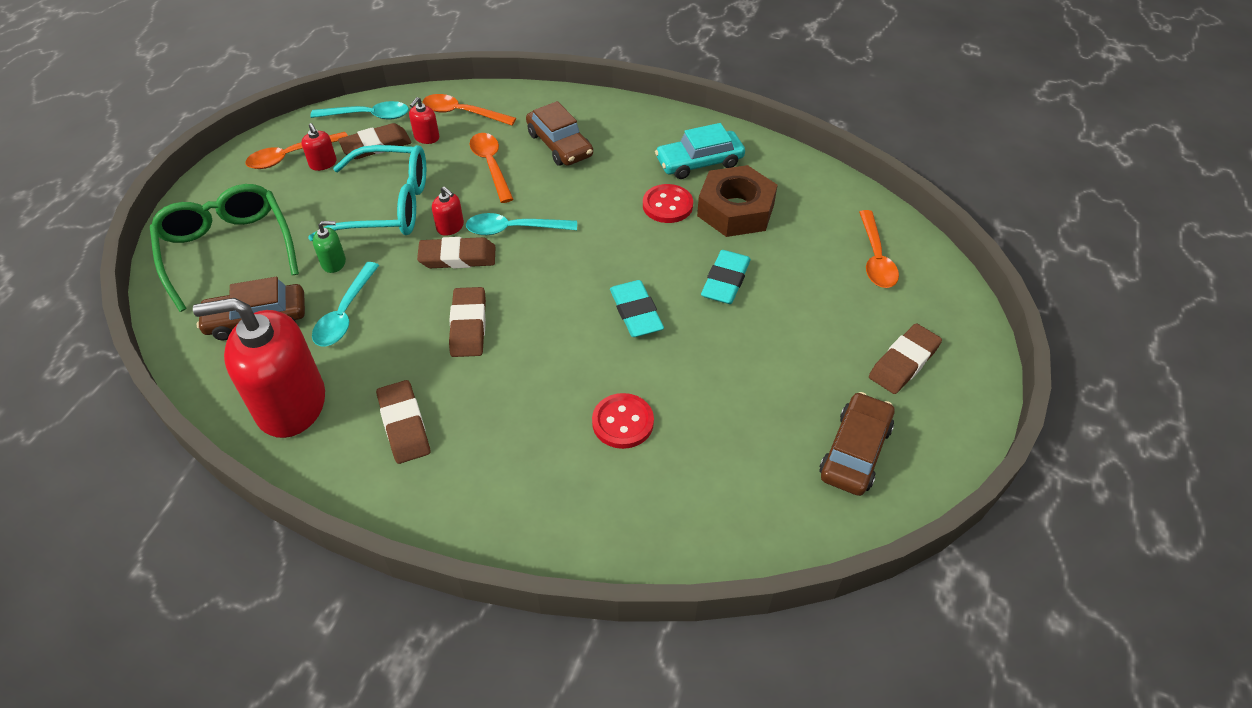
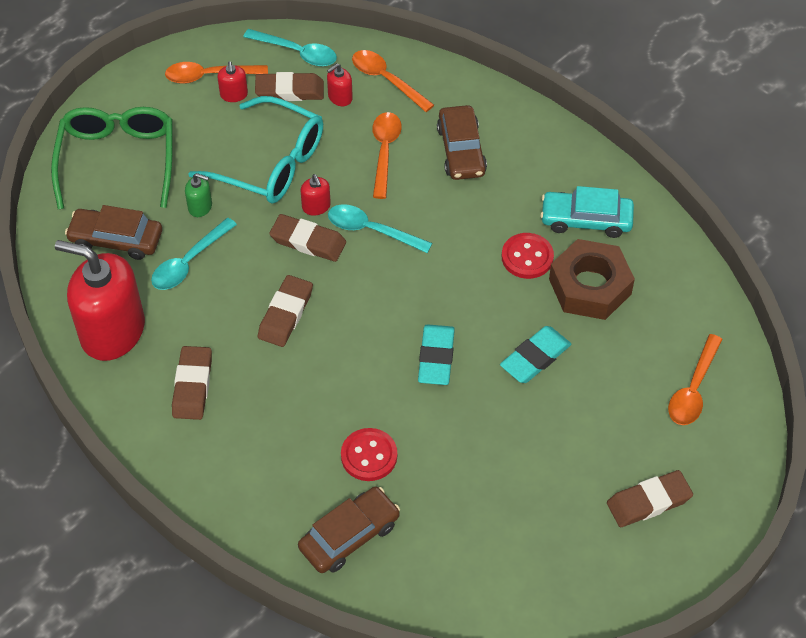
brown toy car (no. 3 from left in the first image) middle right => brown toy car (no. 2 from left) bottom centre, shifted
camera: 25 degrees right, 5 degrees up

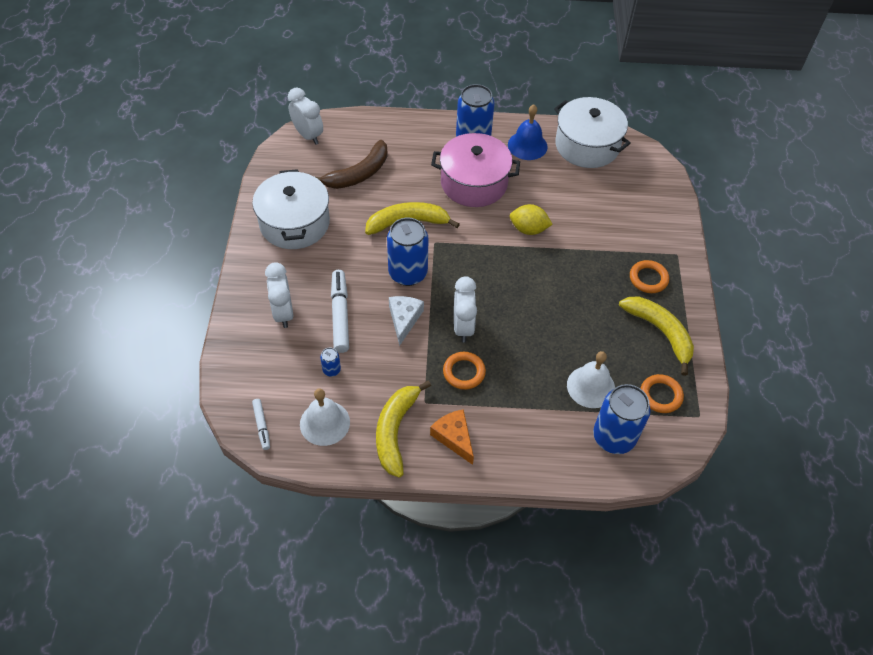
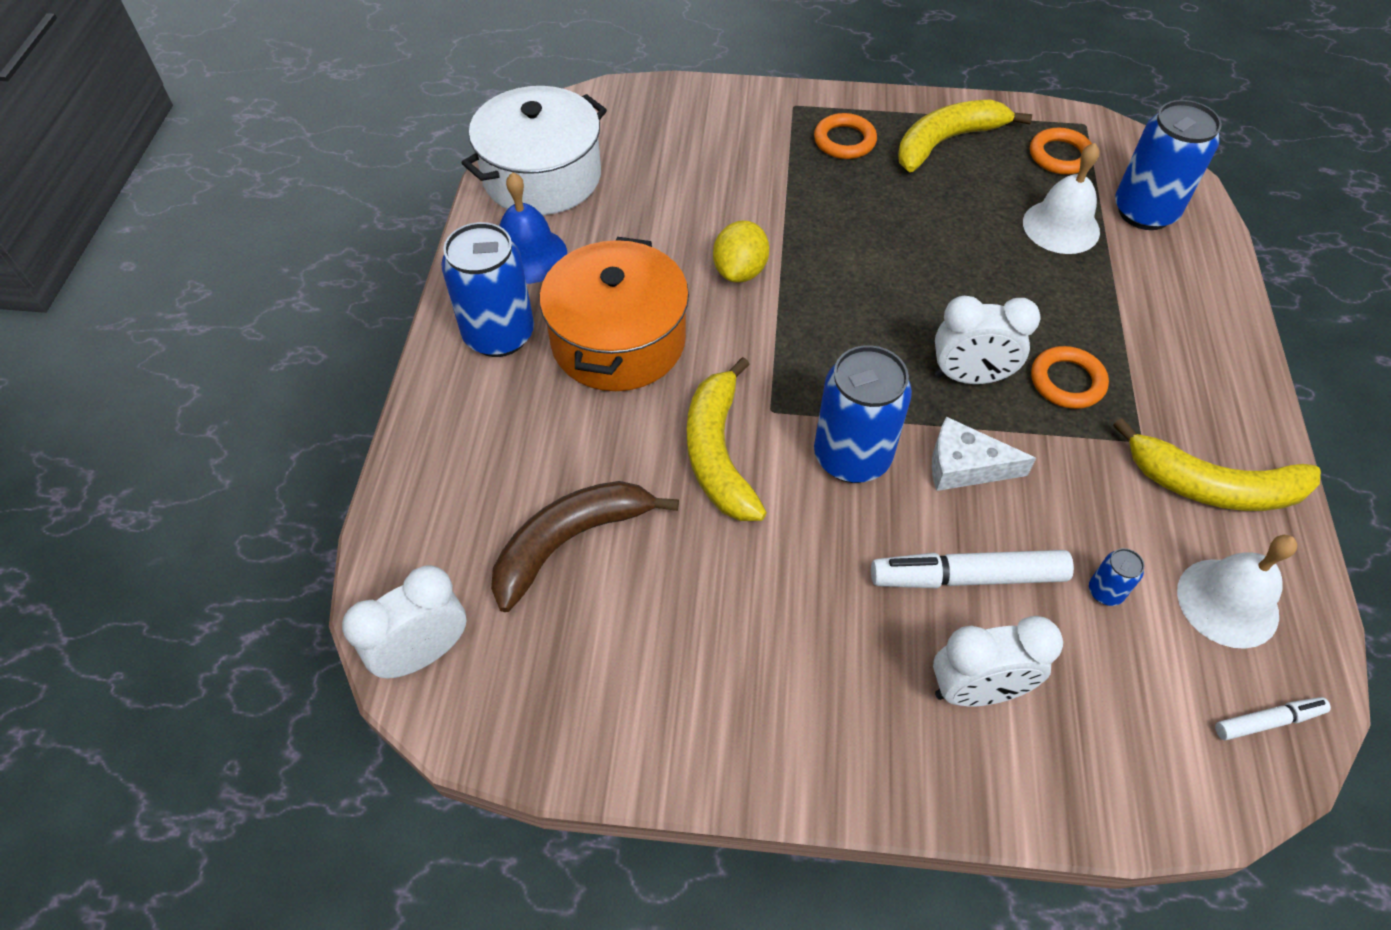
white cooking pot (no. 1 from left) top centre => nothing
brown banana top centre => brown banana centre, 90 degrees counterclockwise
orange cheese bottom centre => nothing
pink cooking pot top centre => orange cooking pot centre
camera: 85 degrees left, 0 degrees up

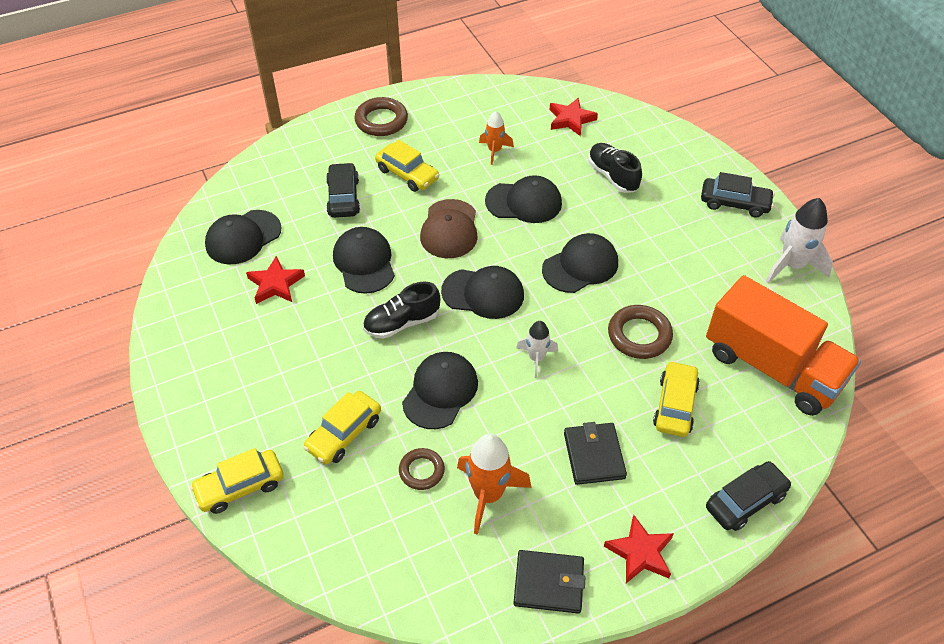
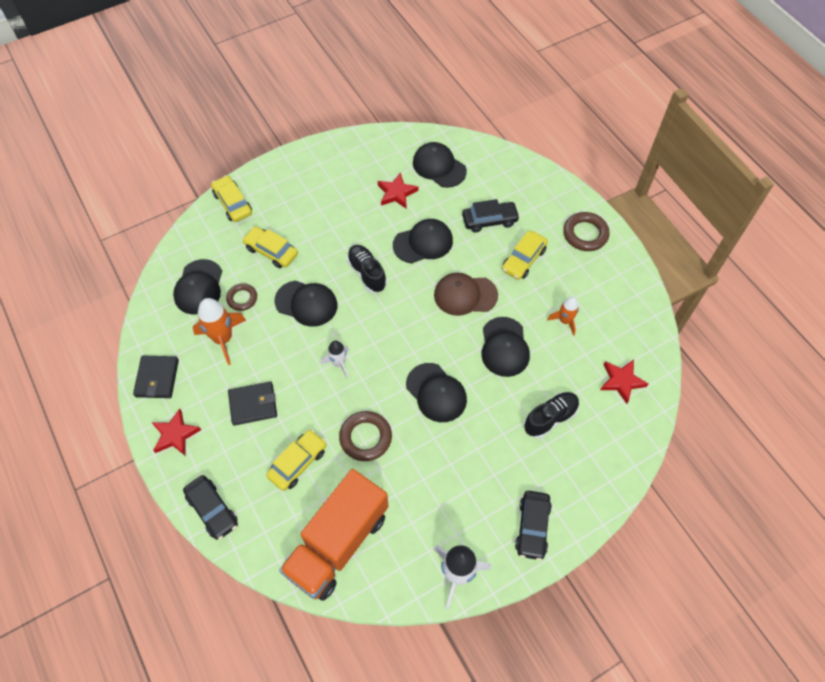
jet-black peaked cap (no. 4 from left in the first image) centre => jet-black peaked cap (no. 1 from left) middle left, shifted
yellow toy car (no. 4 from left in the first image) middle right => yellow toy car (no. 3 from left) bottom centre, 60 degrees counterclockwise
camera: 85 degrees right, 10 degrees up

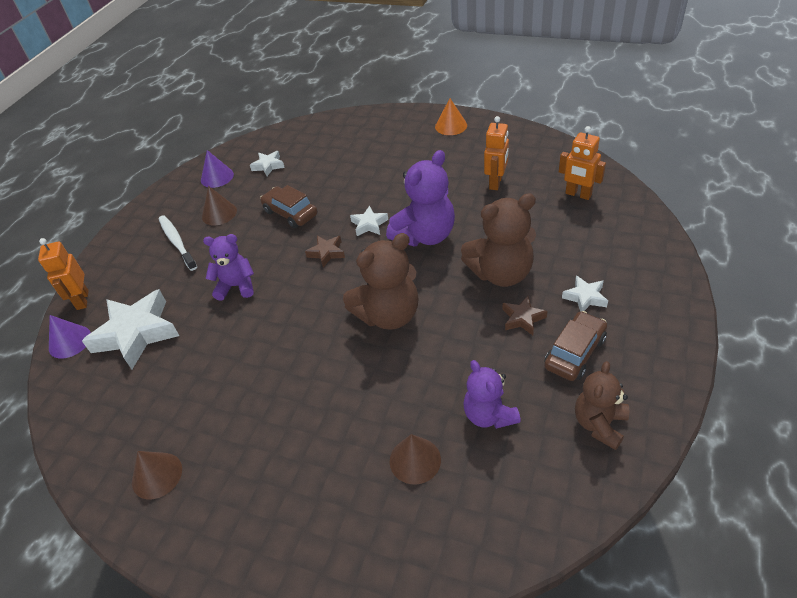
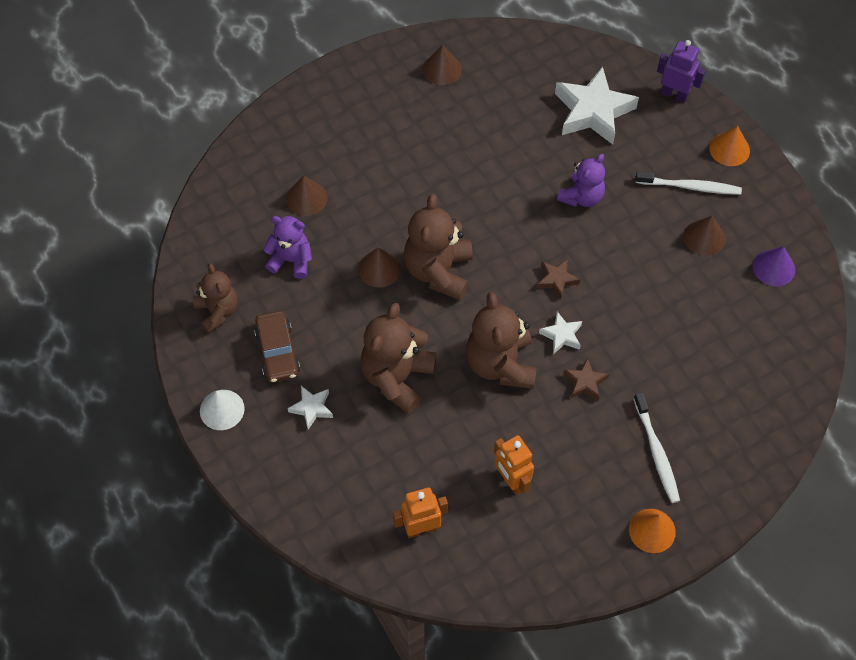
orange robot (no. 1 from left) middle left => purple robot top right
purple cone shape (no. 1 from left) middle left => nothing
white star (no. 2 from left) top centre => nothing
brown toy car (no. 1 from left) centre => nothing
purple teddy (no. 2 from left) top centre => brown teddy (no. 4 from left) centre
brown star (no. 2 from left) centre => brown star (no. 2 from left) middle right, shifted
nothing => white cone shape middle left
nothing => brown cone shape (no. 2 from left) centre
nothing => white tooth brush (no. 1 from left) bottom right
nothing => orange cone shape (no. 2 from left) top right
camera: 125 degrees right, 15 degrees up

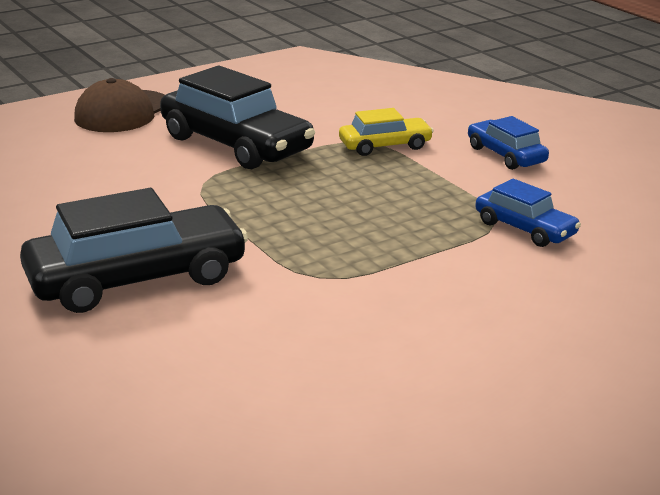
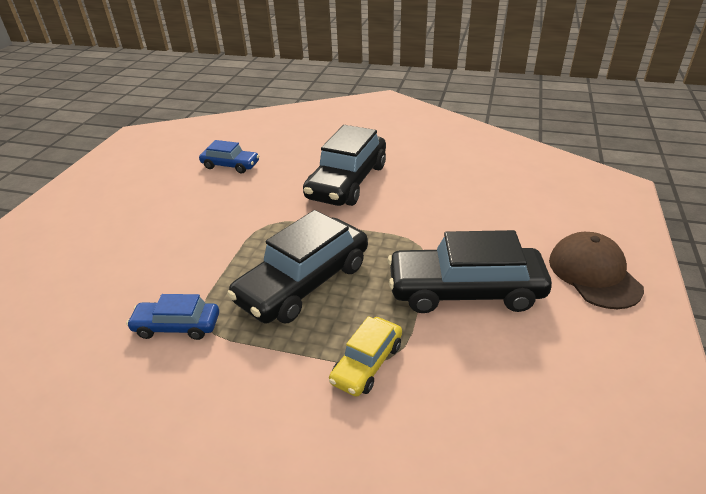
cobalt toy car (no. 1 from left in the first image) top right => cobalt toy car (no. 2 from left) top left, shifted
nothing => jet-black toy car (no. 1 from left) centre
camera: 140 degrees right, 10 degrees up

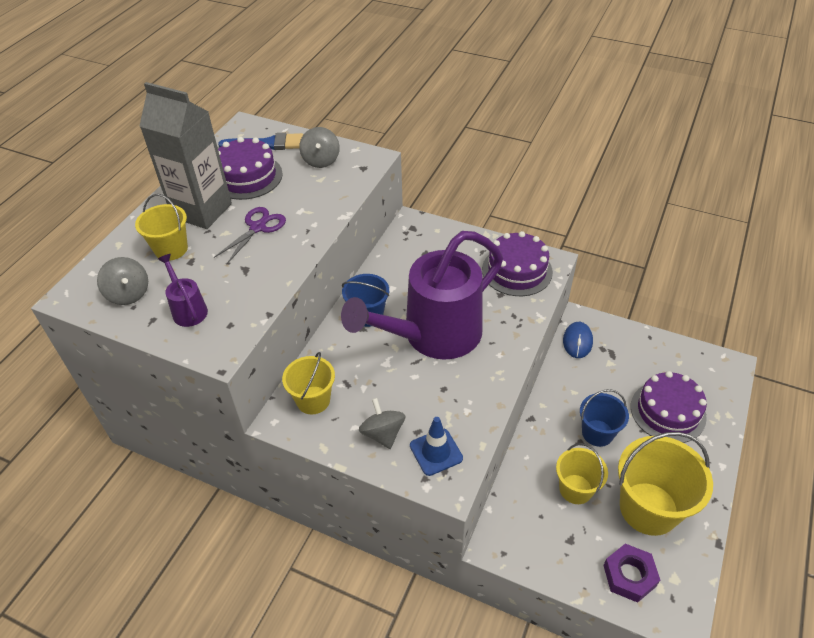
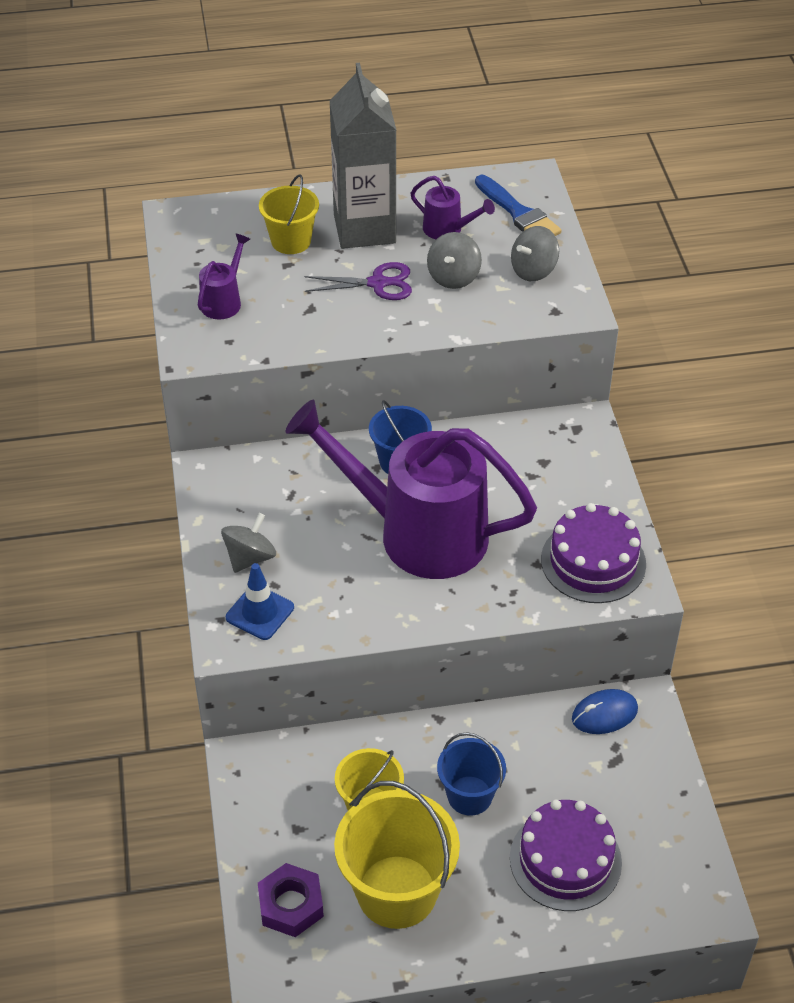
gray spinning top (no. 1 from left in the first image) middle left => gray spinning top (no. 2 from left) top centre, shifted
purple gateau (no. 1 from left) top left => purple sprinkling can (no. 3 from left) top centre
yellow bucket (no. 2 from left) centre => nothing
camera: 55 degrees right, 0 degrees up

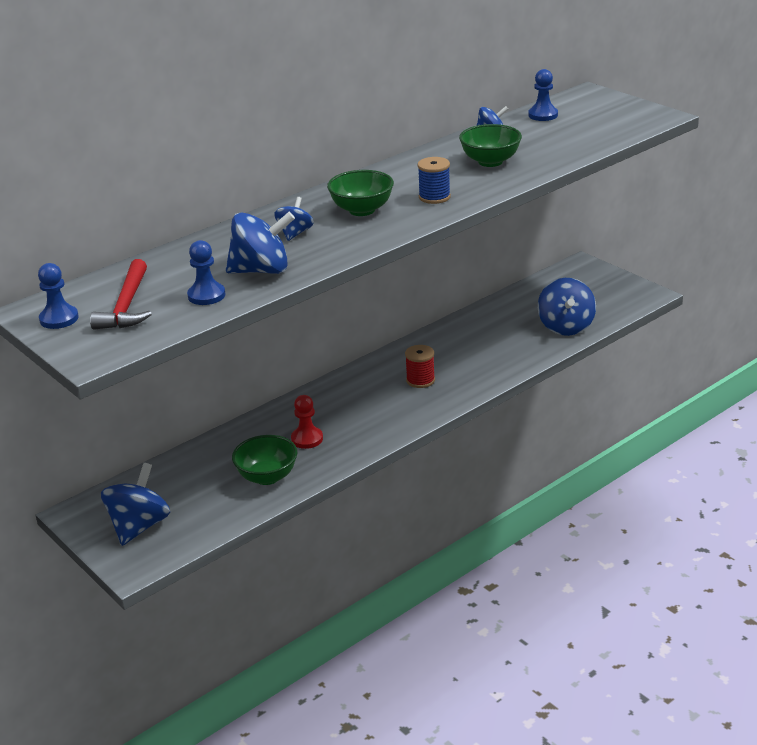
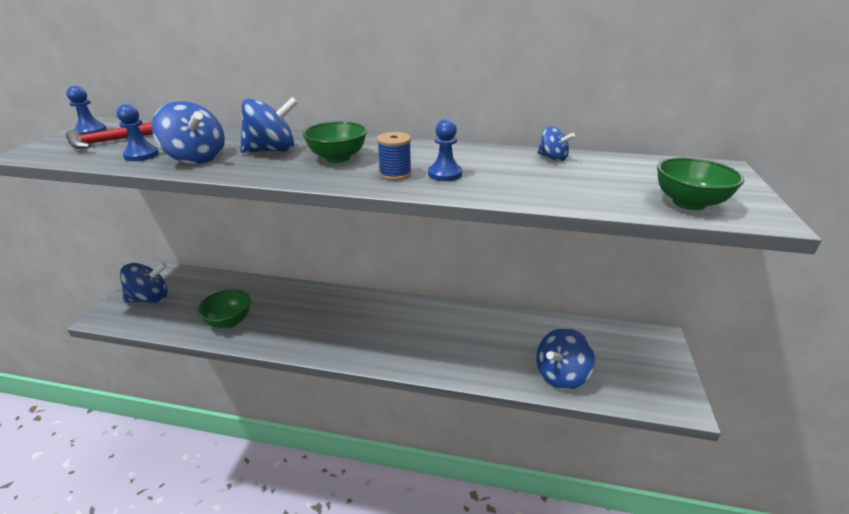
cobalt spinning top (no. 3 from left) top centre => cobalt spinning top (no. 3 from left) top left, x1.76
red chess pawn centre => nothing
red reel of thread centre => nothing
green deep dish (no. 3 from left) top centre => green deep dish (no. 3 from left) middle right, shifted
cobalt chess pawn (no. 3 from left) top right => cobalt chess pawn (no. 3 from left) top centre, shifted
camera: 50 degrees right, 0 degrees up

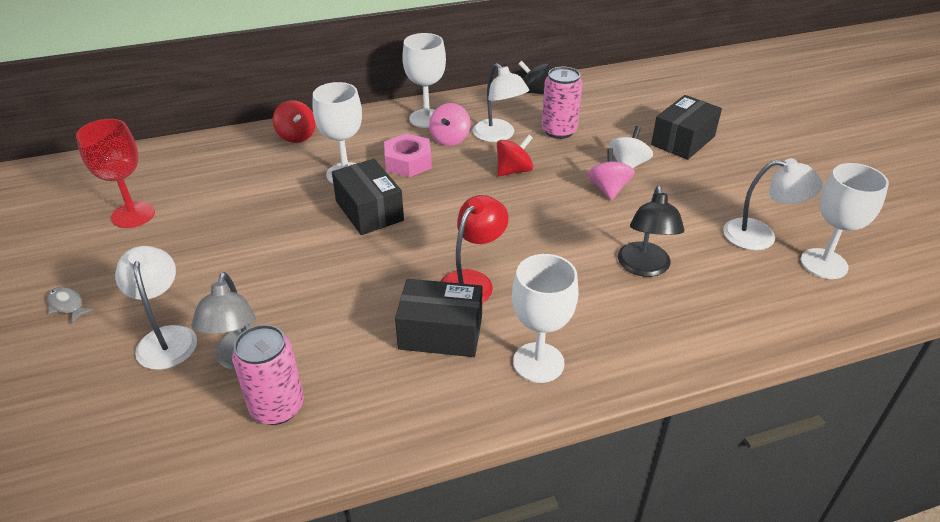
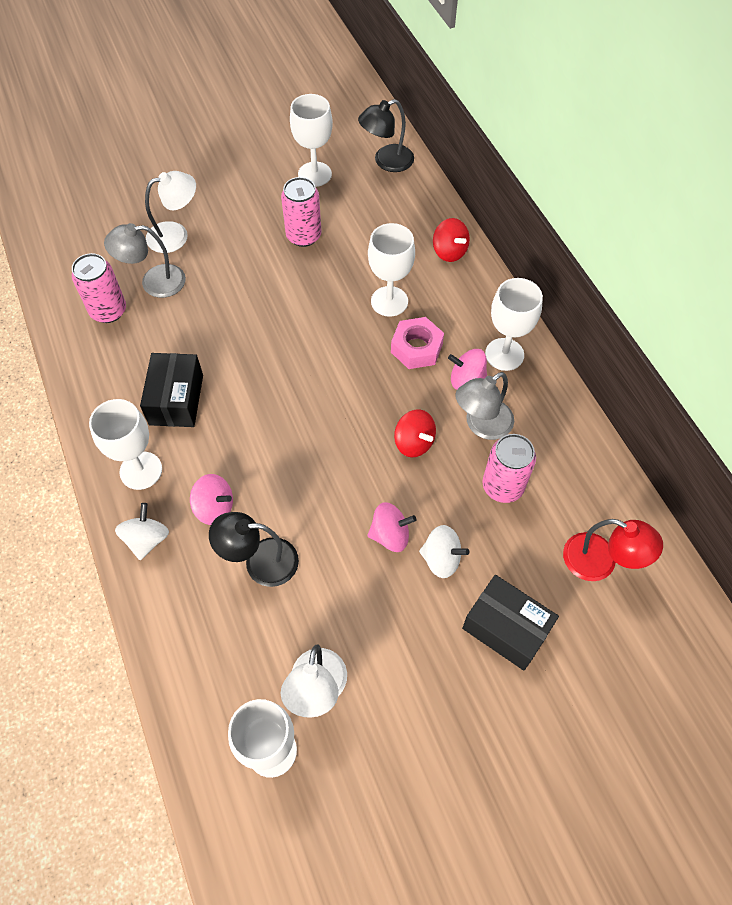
gray fish figure middle left => nothing
red wine glass top left => white wine glass (no. 3 from left) top centre
red spinning top (no. 1 from left in the first image) top left => red spinning top (no. 2 from left) top centre, 90 degrees counterclockwise
jet-black box (no. 1 from left) centre => nothing
red desk lamp centre => red desk lamp middle right, shifted
white desk lamp (no. 2 from left) top centre => gray desk lamp (no. 2 from left) centre
jet-black spinning top top centre => nothing
nothing => white spinning top (no. 1 from left) middle left
nothing => pink spinning top (no. 1 from left) middle left
nothing => pink soda can (no. 2 from left) top centre
nothing => jet-black desk lamp (no. 2 from left) top centre
camera: 85 degrees right, 20 degrees up

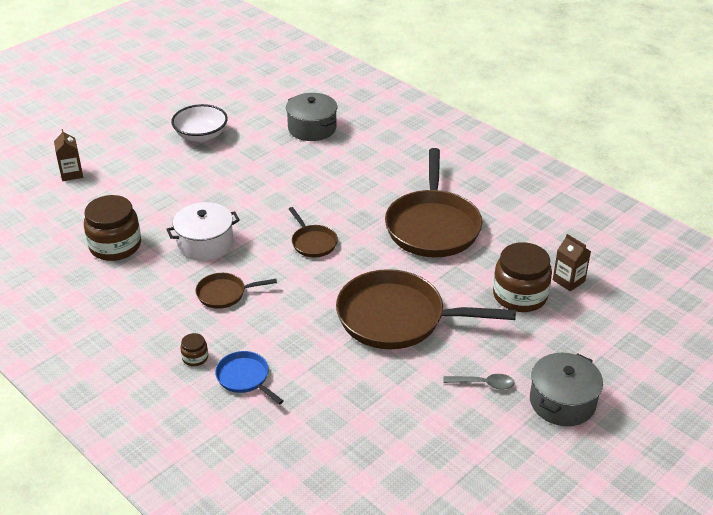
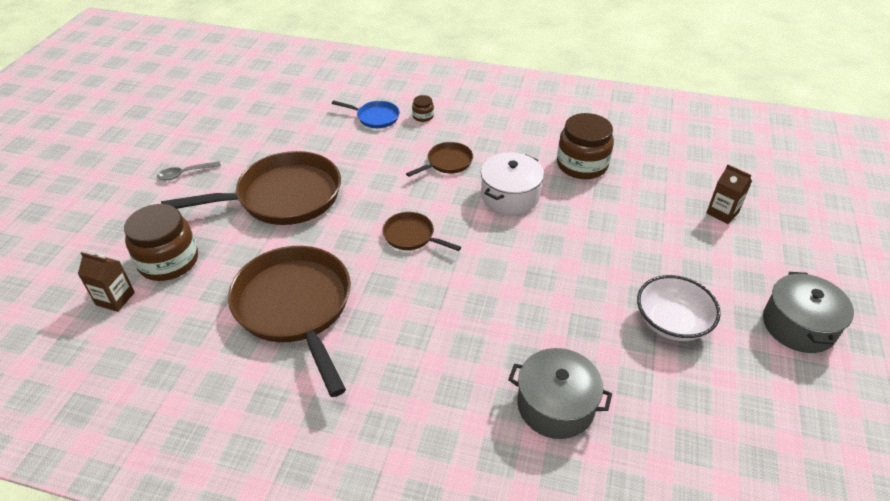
gray cooking pot (no. 2 from left) bottom right => gray cooking pot (no. 2 from left) middle right, shifted
camera: 150 degrees right, 5 degrees up

